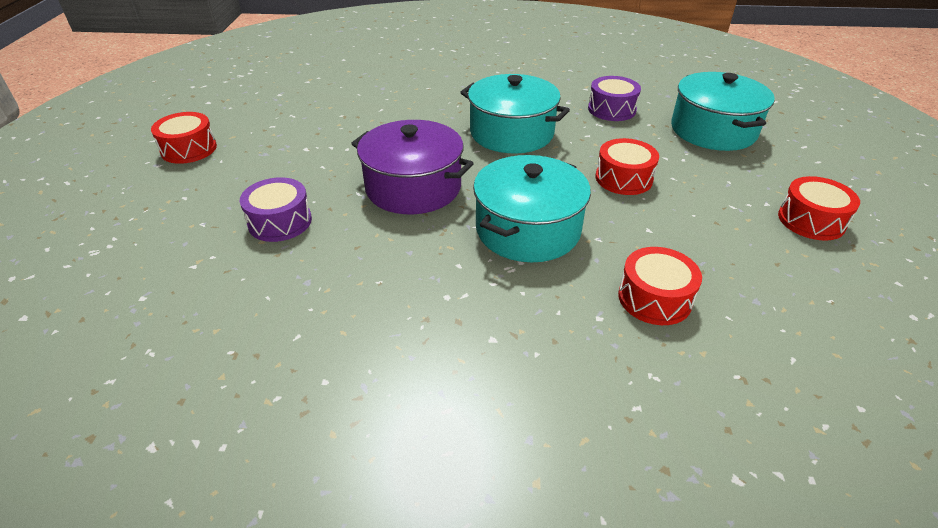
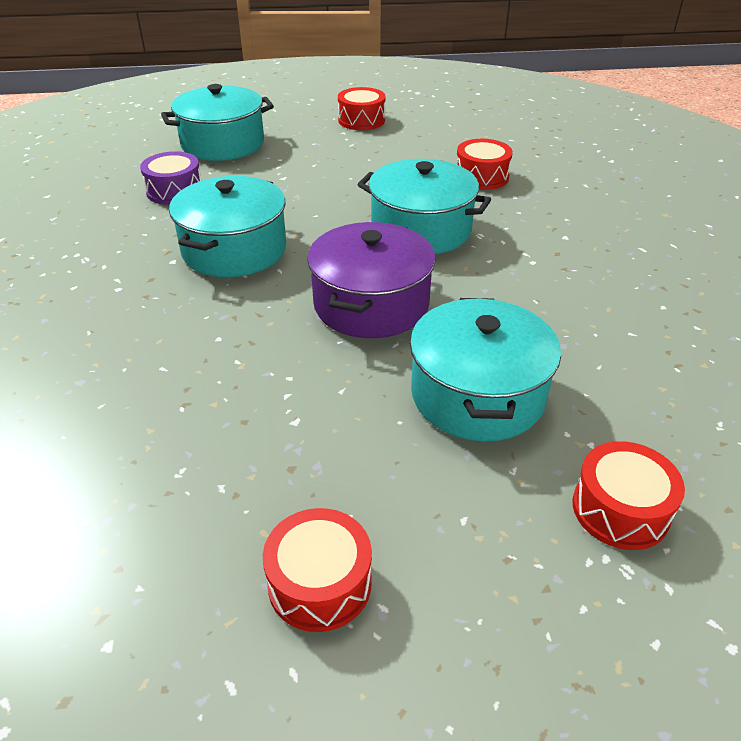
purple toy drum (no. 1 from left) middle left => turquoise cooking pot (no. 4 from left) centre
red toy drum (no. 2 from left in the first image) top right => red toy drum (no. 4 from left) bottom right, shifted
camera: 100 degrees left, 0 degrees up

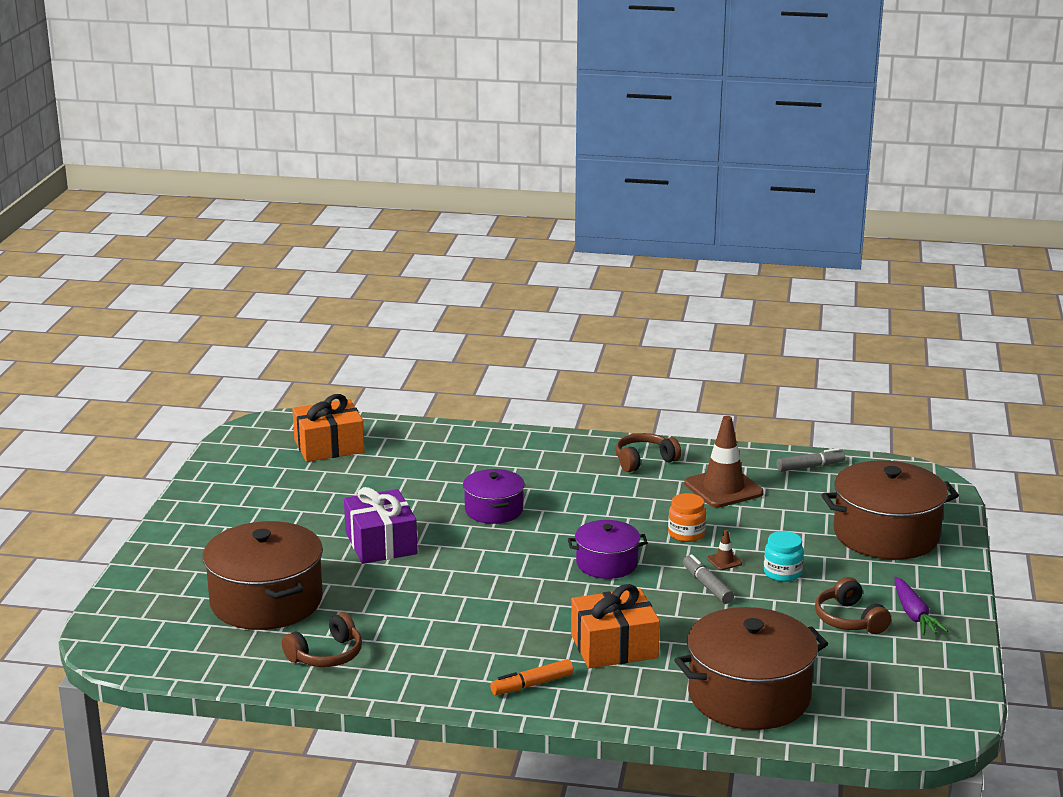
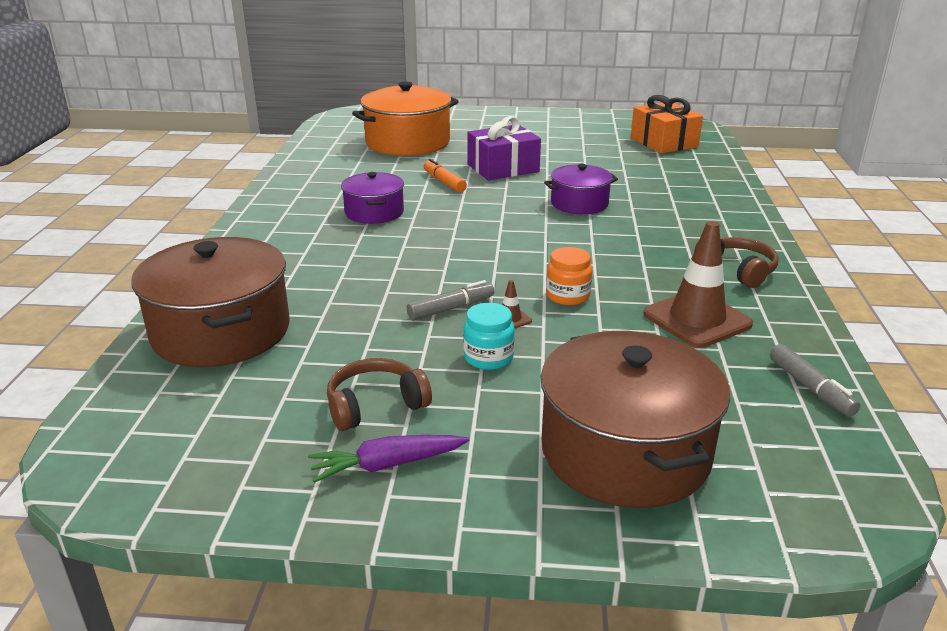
brown cooking pot (no. 1 from left) bottom left => orange cooking pot top centre
brown over-ear headphones (no. 1 from left) bottom left => nothing
orange felt pen bottom centre => orange felt pen top centre, shifted
purple cooking pot (no. 2 from left in the first image) bottom centre => purple cooking pot (no. 1 from left) top centre, shifted
orange present (no. 2 from left) bottom centre => nothing
camera: 85 degrees right, 5 degrees up

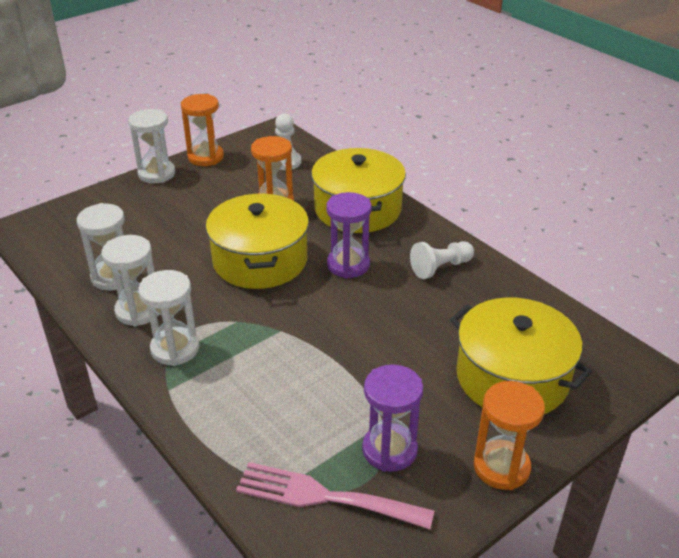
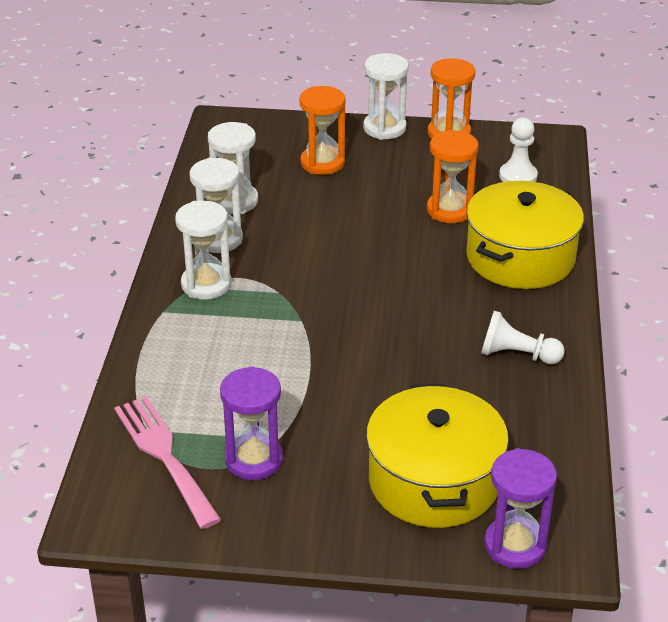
yellow cooking pot (no. 1 from left) centre => nothing
purple sandglass (no. 1 from left in the first image) centre => purple sandglass (no. 2 from left) bottom right, shifted
orange sandglass (no. 3 from left in the first image) bottom right => orange sandglass (no. 1 from left) top centre, shifted
camera: 45 degrees right, 0 degrees up

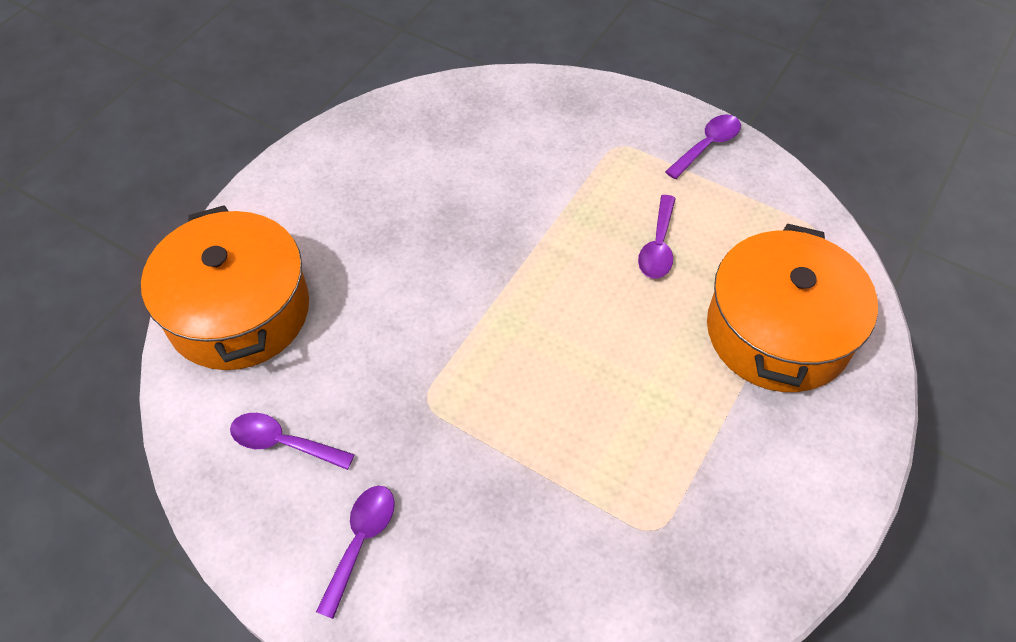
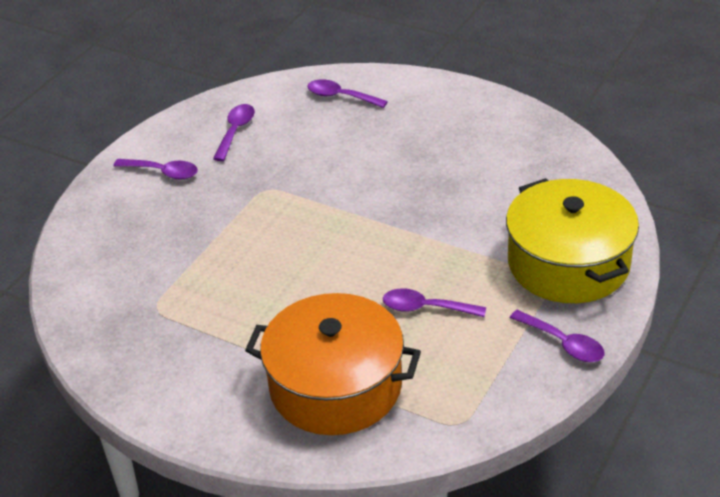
orange cooking pot (no. 1 from left) middle left => purple teaspoon (no. 3 from left) top centre
nothing => yellow cooking pot middle right
camera: 90 degrees right, 15 degrees down

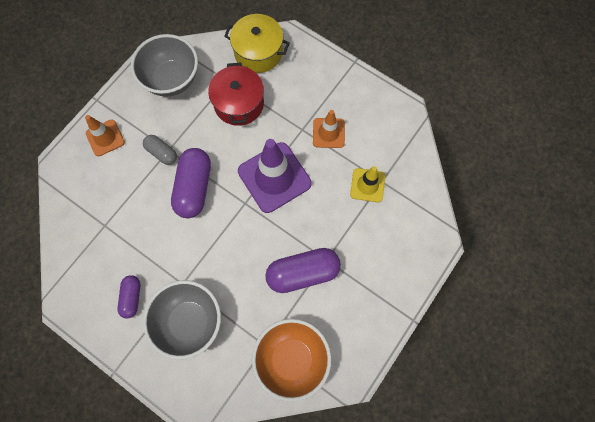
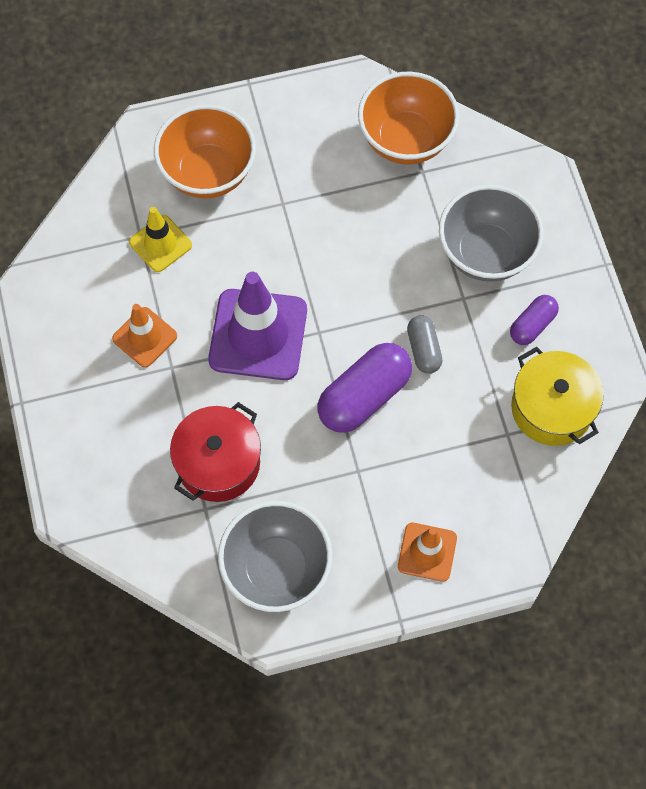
gray pill shape middle left => gray pill shape centre, shifted
yellow cooking pot top centre => yellow cooking pot middle right, shifted
purple pill shape (no. 3 from left) centre => nothing
nothing => orange deep dish (no. 1 from left) top left
camera: 140 degrees left, 5 degrees down

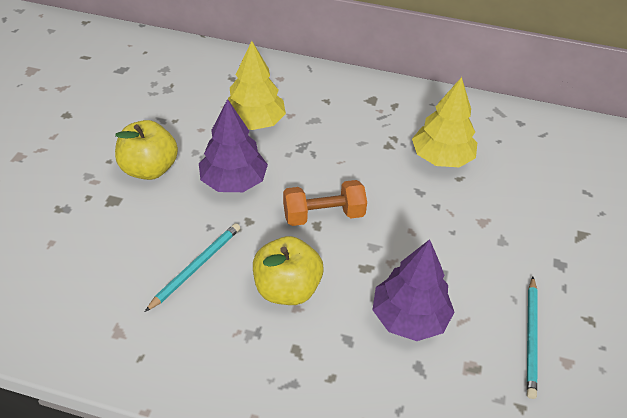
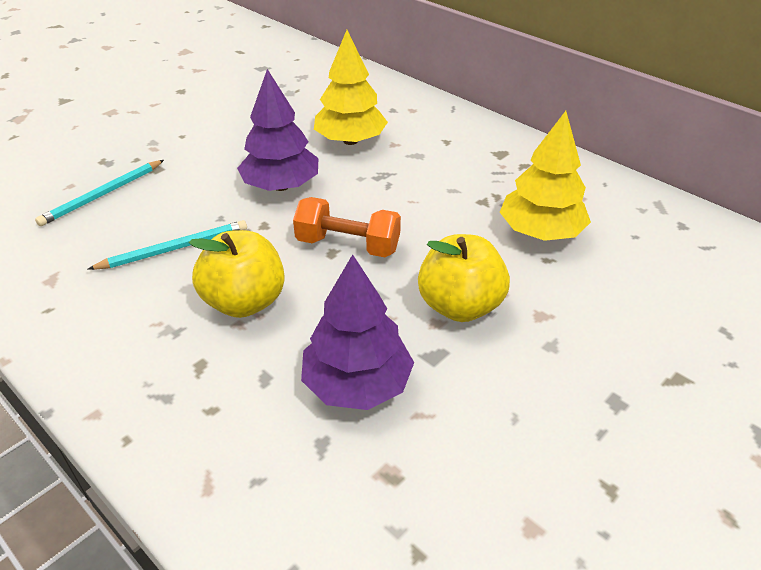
yellow toy apple (no. 1 from left in the first image) middle left => yellow toy apple (no. 2 from left) centre, shifted
turquoise wooden pencil (no. 2 from left in the first image) bottom right => turquoise wooden pencil (no. 1 from left) middle left, shifted
camera: 30 degrees right, 5 degrees down

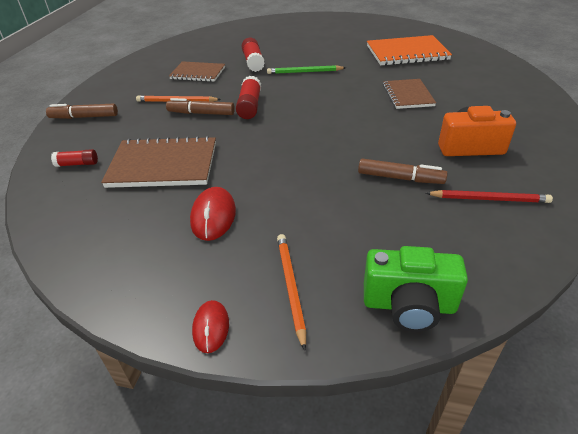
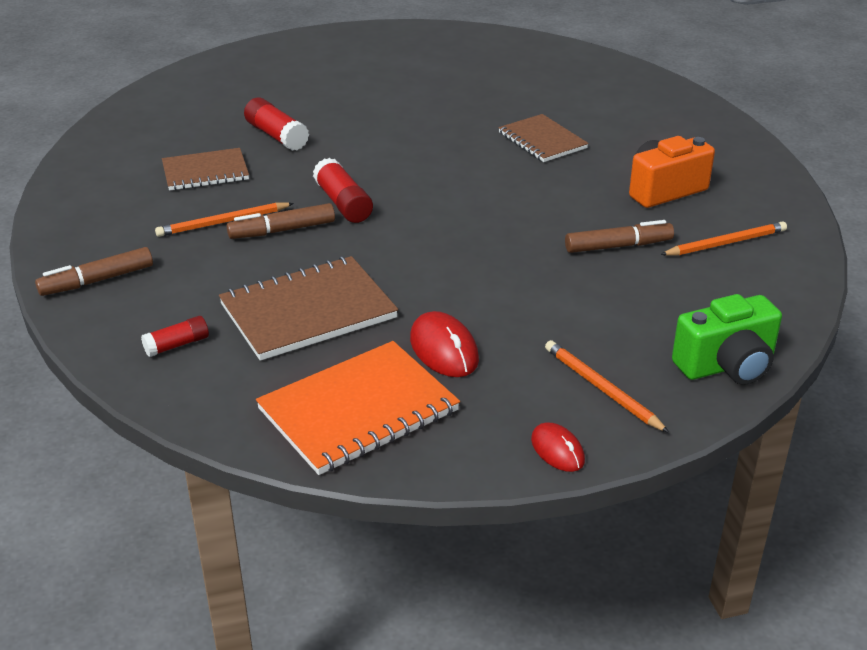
green wooden pencil top centre => nothing
orange notepad top right => orange notepad centre, shifted
red wooden pencil middle right => orange wooden pencil (no. 3 from left) middle right
camera: 30 degrees left, 5 degrees down

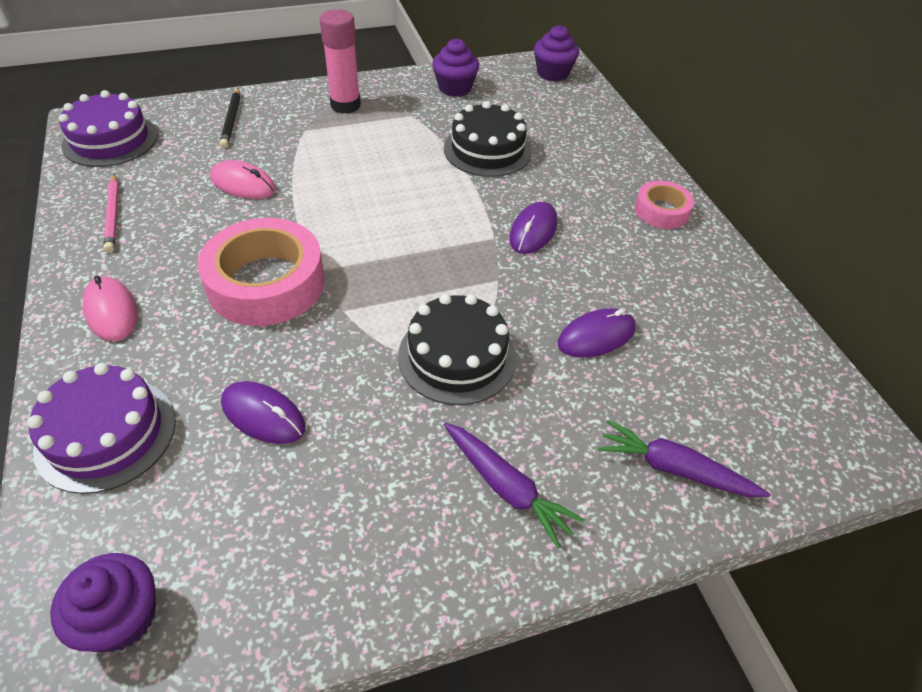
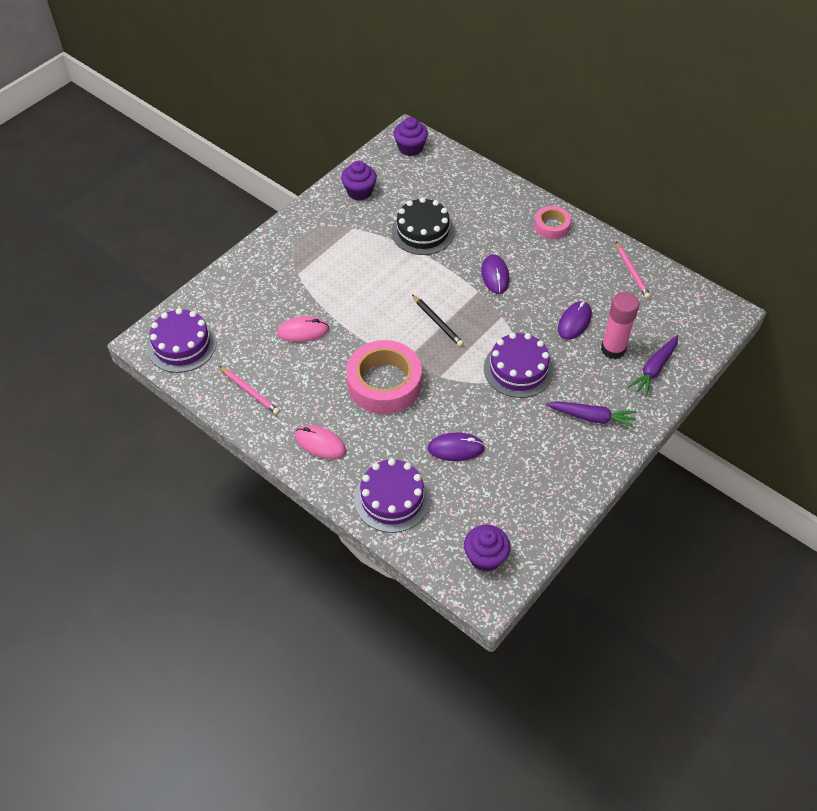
jet-black wooden pencil top left => jet-black wooden pencil centre, shifted
pink glue stick top centre => pink glue stick middle right, shifted
jet-black gateau (no. 1 from left) centre => purple gateau (no. 3 from left) centre
purple root vegetable (no. 2 from left) middle right, 45 degrees counterclockwise
nothing => pink wooden pencil (no. 2 from left) top right
camera: 30 degrees left, 5 degrees up

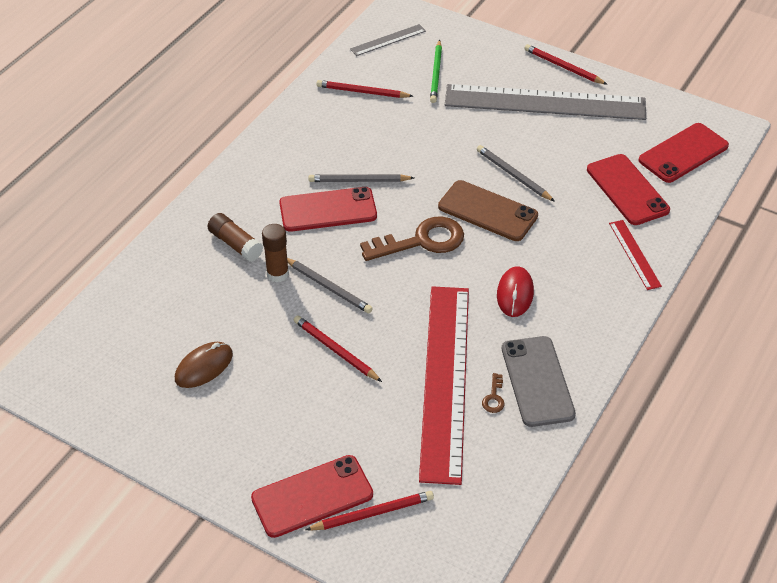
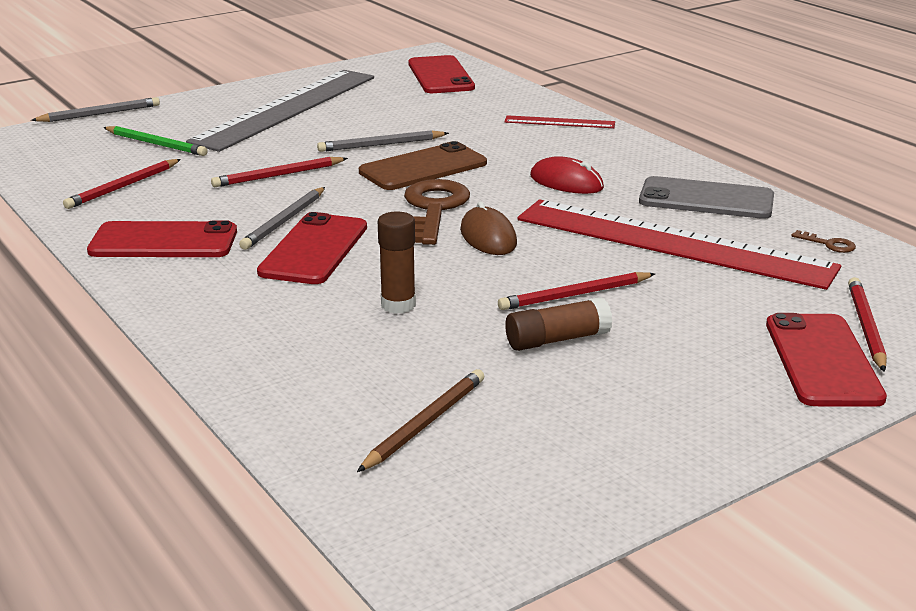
brown PC mouse middle left => brown PC mouse centre, shifted
brown glue stick (no. 1 from left in the first image) middle left => brown glue stick (no. 2 from left) centre, shifted
gray wooden pencil (no. 1 from left) centre => gray wooden pencil (no. 1 from left) top left, shifted
gray ruler (no. 1 from left) top centre => nothing
brown door key (no. 2 from left) bottom centre => brown door key (no. 2 from left) middle right, shifted
red wooden pencil (no. 4 from left in the first image) top right => red wooden pencil (no. 2 from left) top left, shifted
red mobile phone (no. 3 from left in the first image) top right => red mobile phone (no. 1 from left) middle left, shifted
nothing => brown wooden pencil bottom centre
camera: 65 degrees left, 20 degrees down

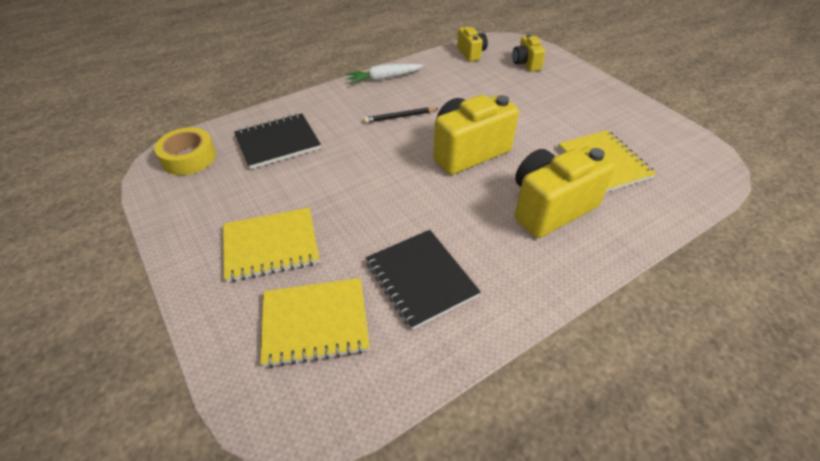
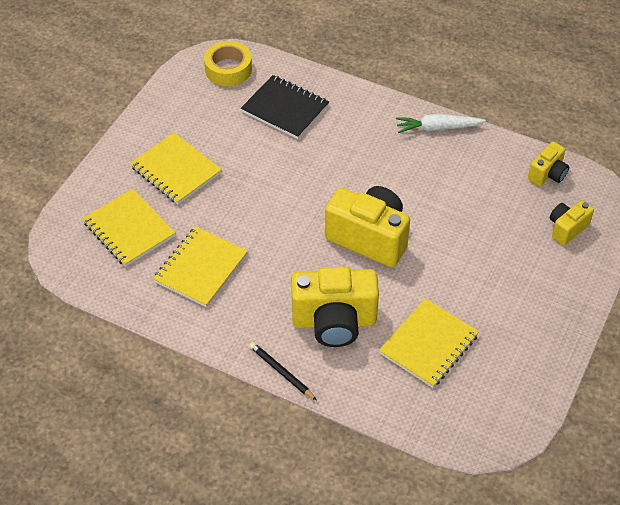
white root vegetable top centre => white root vegetable top right, 45 degrees counterclockwise
jet-black wooden pencil top centre => jet-black wooden pencil bottom centre, shifted
jet-black notepad (no. 2 from left) centre => yellow notepad (no. 3 from left) middle left
yellow camera (no. 4 from left in the first image) middle right => yellow camera (no. 1 from left) centre, 150 degrees clockwise
camera: 60 degrees right, 5 degrees up

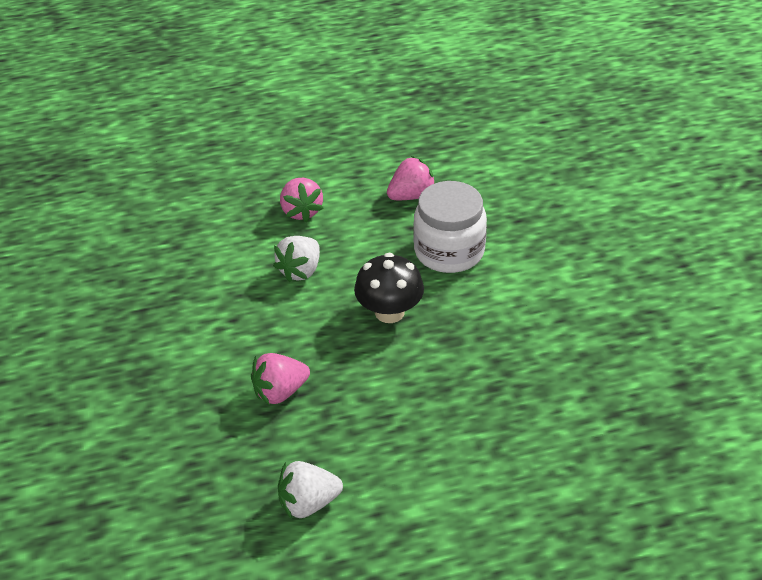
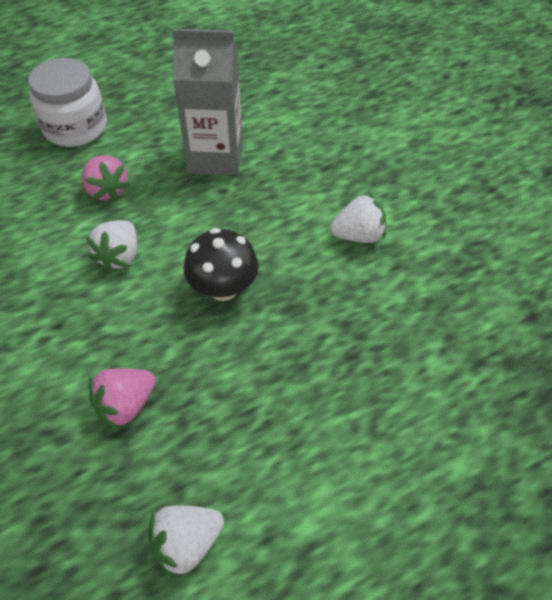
pink strawberry (no. 3 from left) top centre => gray juice carton top centre
white jar centre => white jar top left, shifted
nothing => white strawberry (no. 3 from left) centre
camera: 15 degrees left, 10 degrees up

